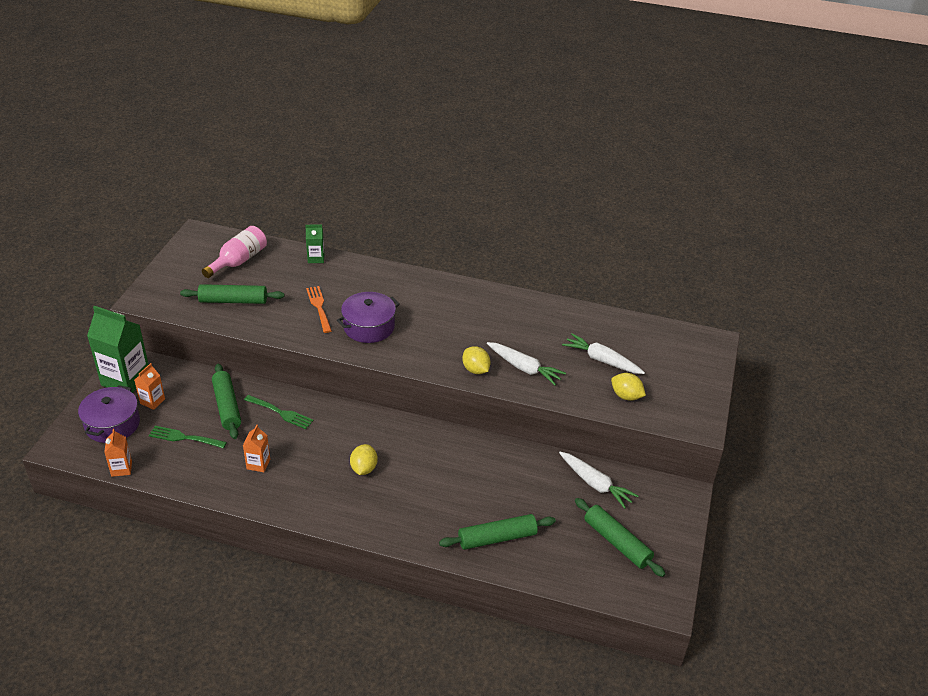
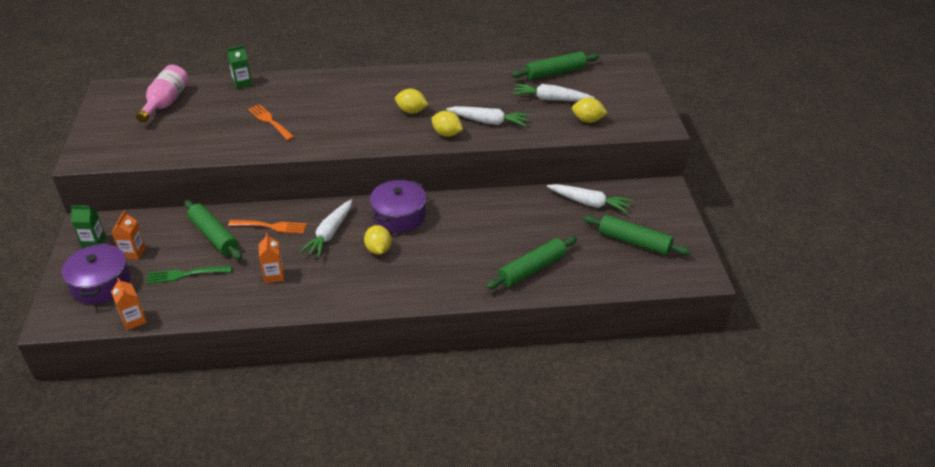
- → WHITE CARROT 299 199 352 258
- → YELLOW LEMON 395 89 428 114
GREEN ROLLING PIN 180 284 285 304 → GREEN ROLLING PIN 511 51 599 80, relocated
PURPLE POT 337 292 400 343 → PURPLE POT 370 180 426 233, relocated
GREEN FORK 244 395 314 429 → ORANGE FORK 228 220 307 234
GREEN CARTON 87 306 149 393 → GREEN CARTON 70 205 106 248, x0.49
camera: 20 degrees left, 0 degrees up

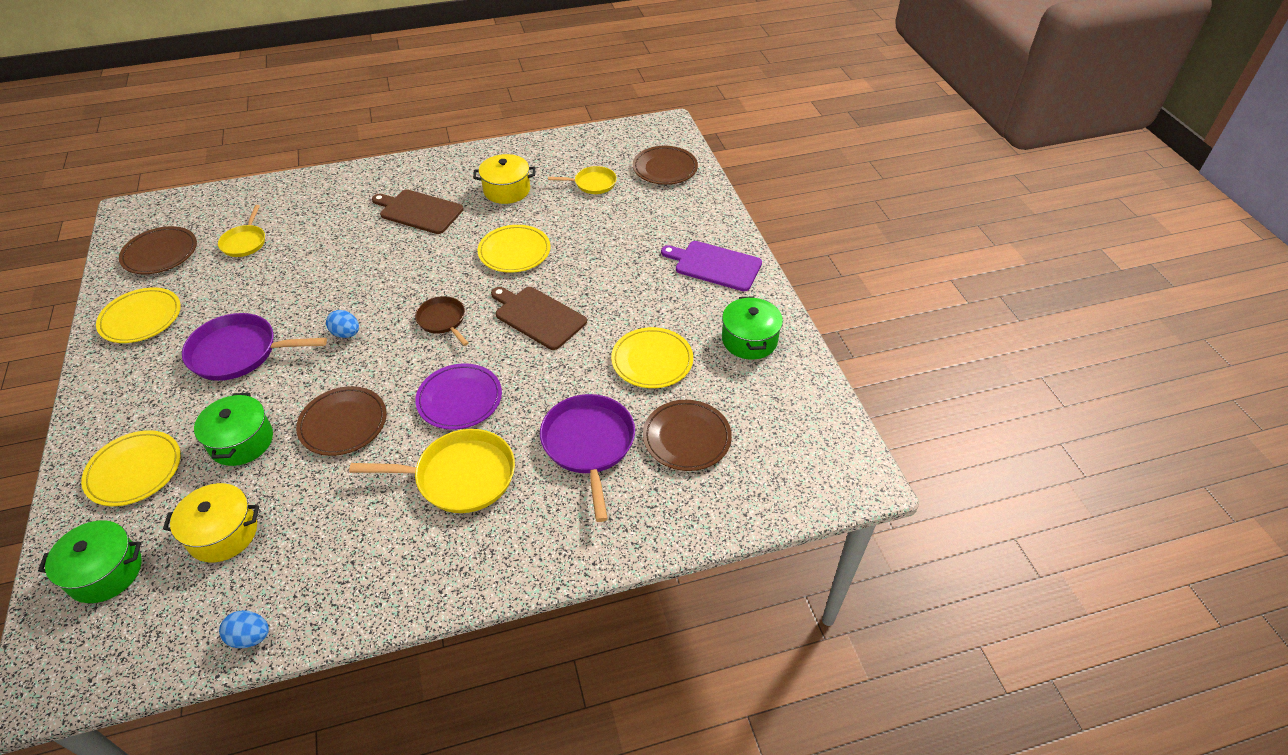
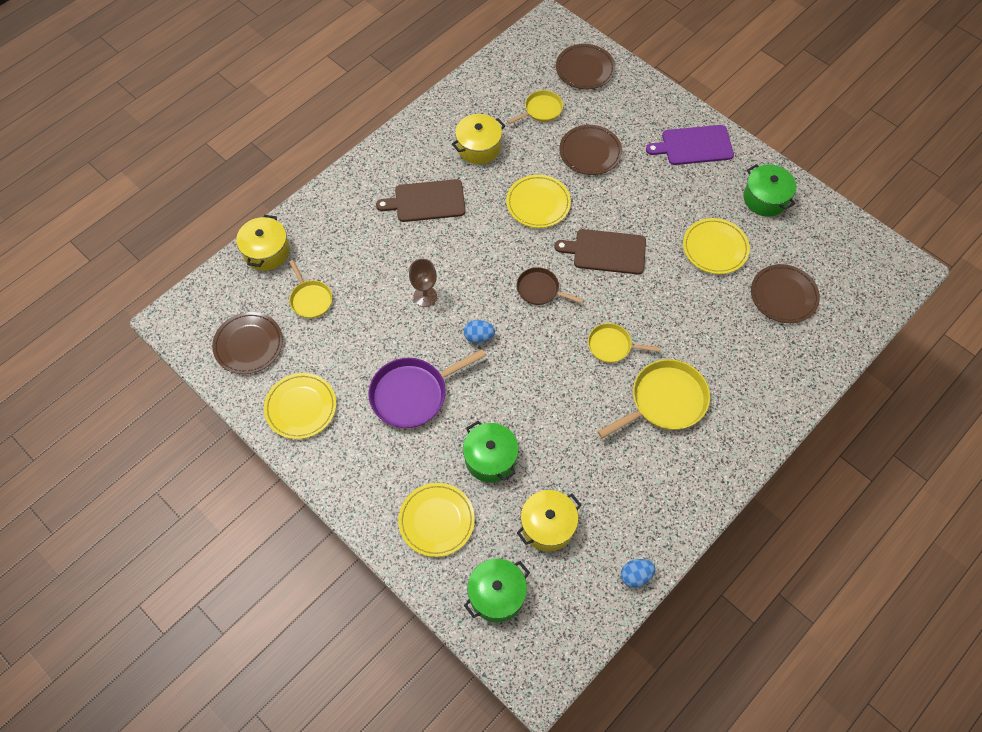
PURPLE PAN 540 394 635 522 → -
- → YELLOW POT 236 215 290 271
- → BROWN GOBLET 409 259 437 307
BROWN PLATE 296 386 387 456 → BROWN PLATE 559 125 622 175, relocated
PURPLE PLATE 415 364 502 430 → YELLOW PAN 588 323 660 363
camera: 30 degrees left, 15 degrees up

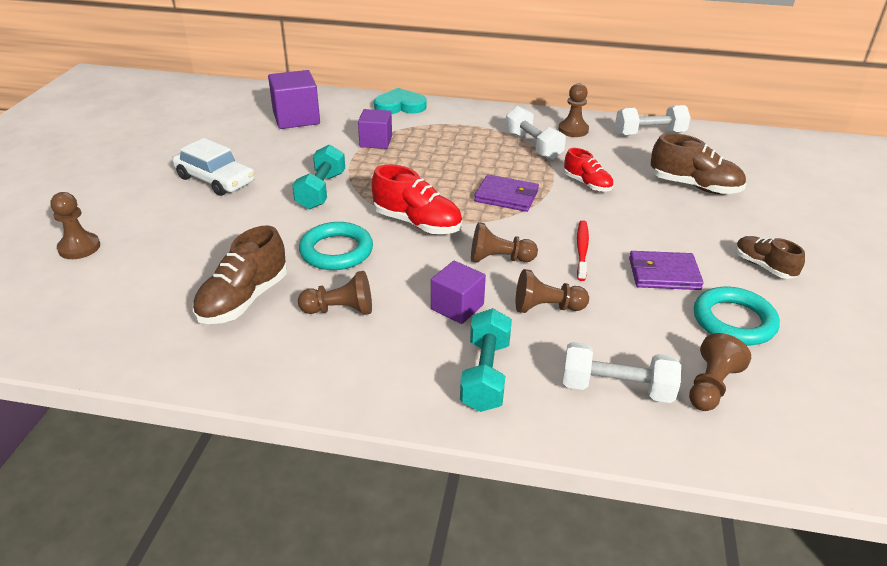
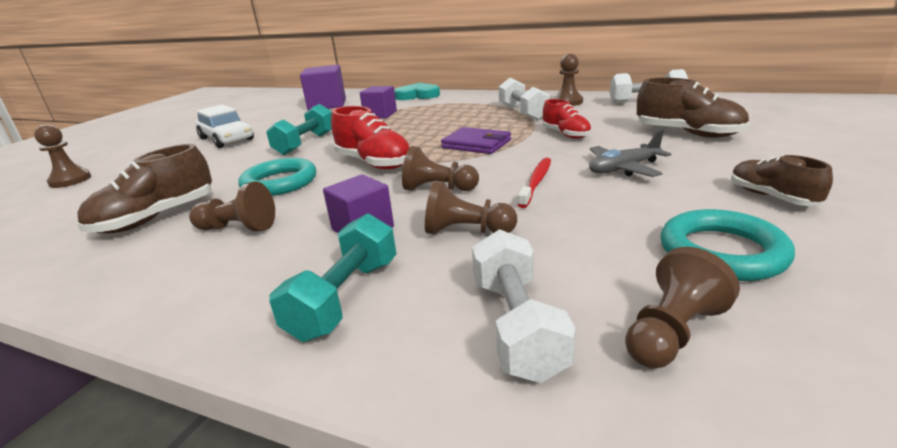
PURPLE WALLET 629 251 704 290 → -
- → GREY PLANE 589 130 671 177
WHITE DUMBBELL 563 342 681 403 → WHITE DUMBBELL 472 229 576 383, 60 degrees clockwise
camera: 15 degrees right, 10 degrees down

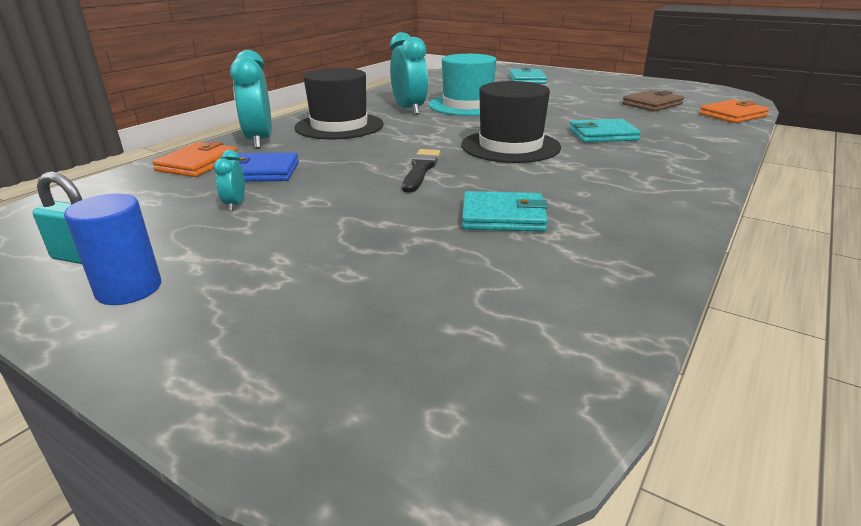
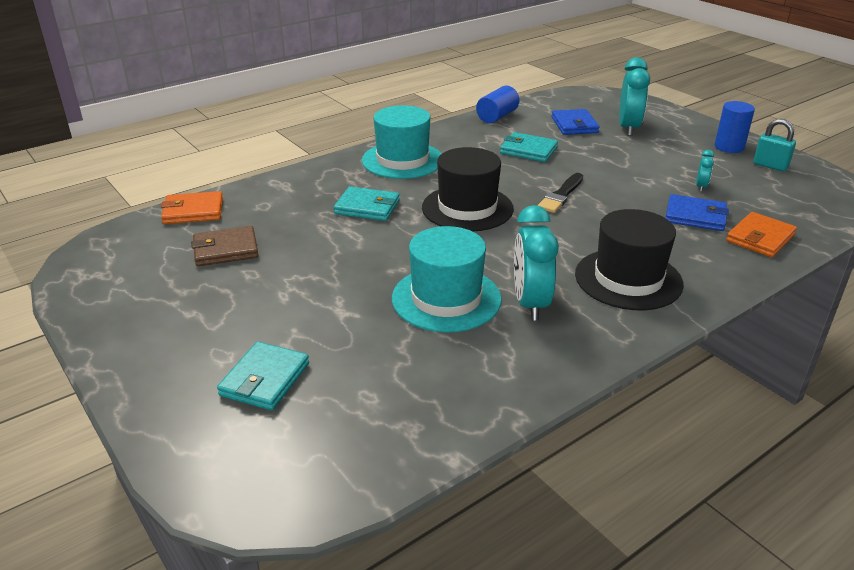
- → TURQUOISE HAT 362 105 442 179
- → BLUE CYLINDER 476 86 519 123
- → BLUE WALLET 552 109 600 135
TURQUOISE CLOCK 230 50 272 149 → TURQUOISE CLOCK 619 57 650 136, relocated
camera: 160 degrees left, 5 degrees up

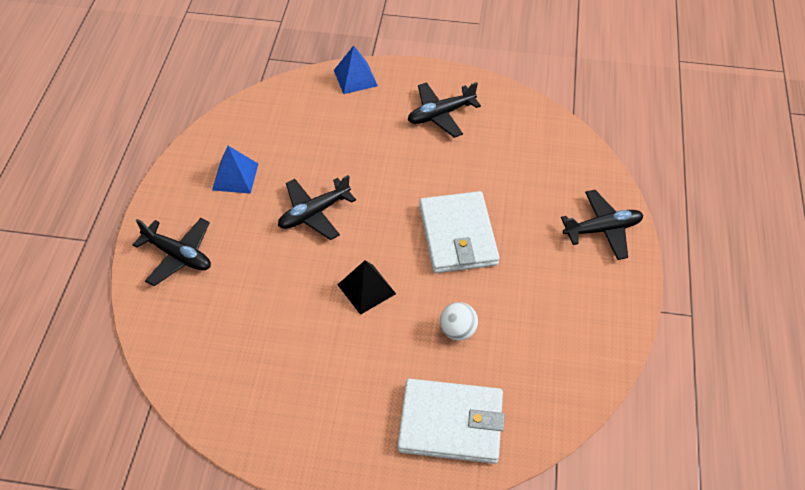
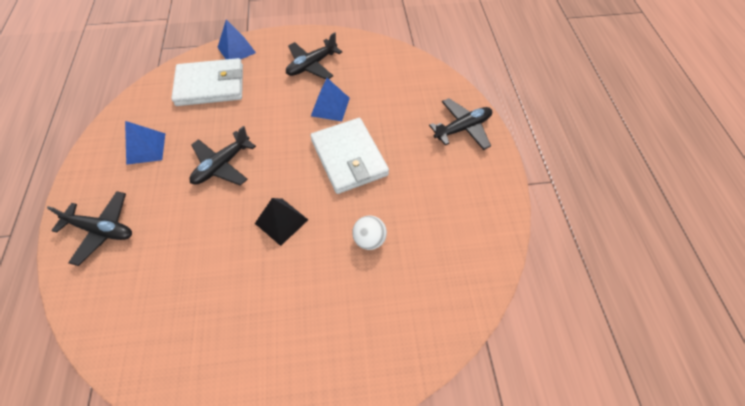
- → BLUE PYRAMID 311 78 350 121
WHITE WALLET 398 379 505 464 → WHITE WALLET 171 58 243 106, relocated
camera: 15 degrees left, 5 degrees up

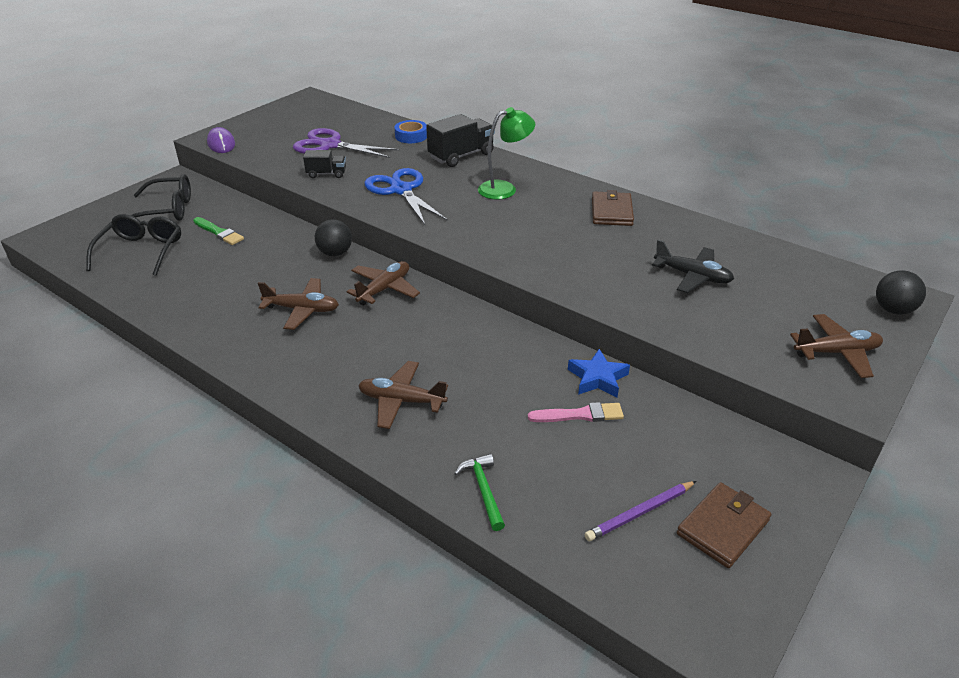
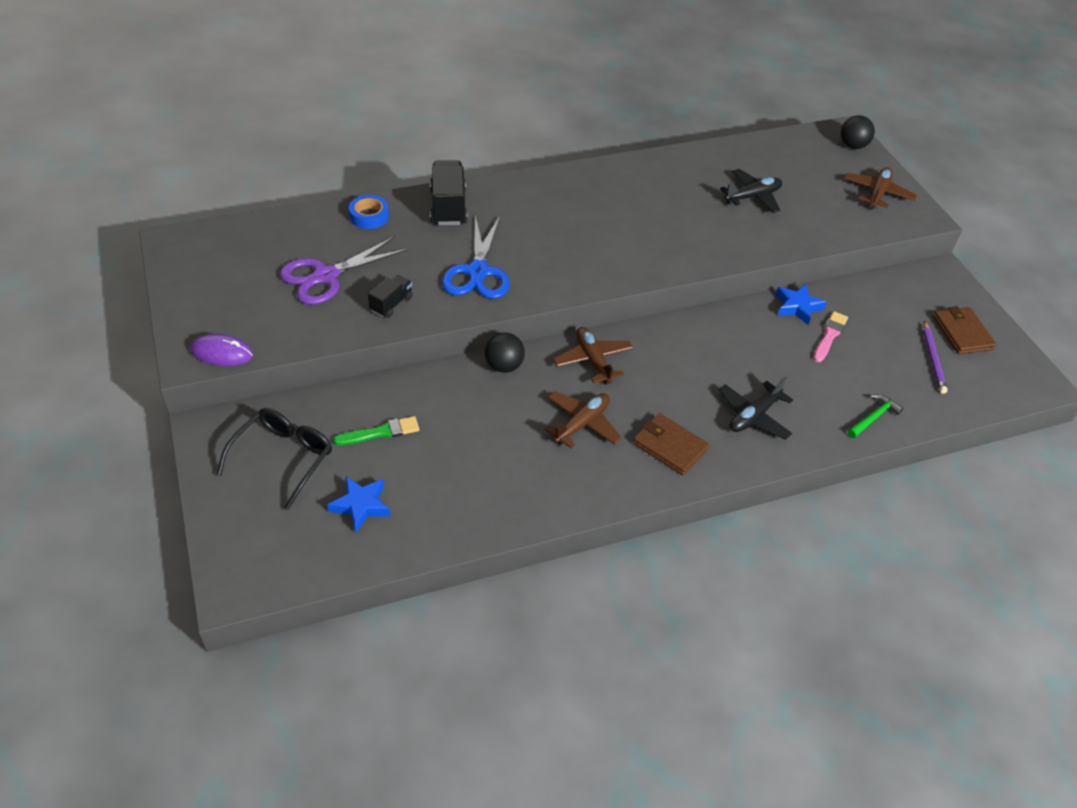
GREEN LAMP 478 107 535 199 → -
BROWN WALLET 592 190 634 226 → BROWN WALLET 633 413 709 475, relocated
BLACK GLASSES 86 214 181 276 → BLUE STAR 327 477 390 532
BROWN PLANE 358 361 448 429 → BLACK PLANE 719 376 793 440
BLUE SCISSORS 364 168 448 225 → BLUE SCISSORS 442 216 510 299, 90 degrees counterclockwise
GREEN HAMMER 454 454 505 531 → GREEN HAMMER 847 394 904 438, 120 degrees clockwise
camera: 60 degrees left, 10 degrees up

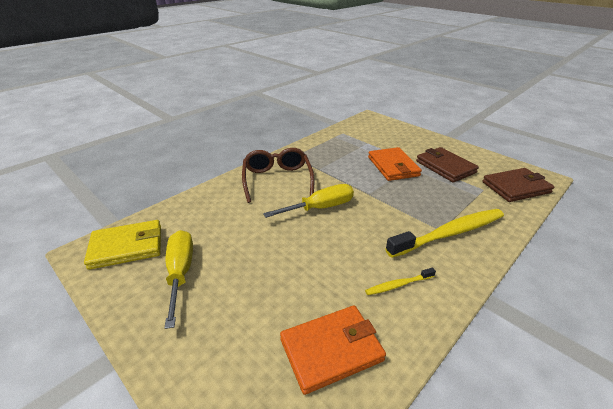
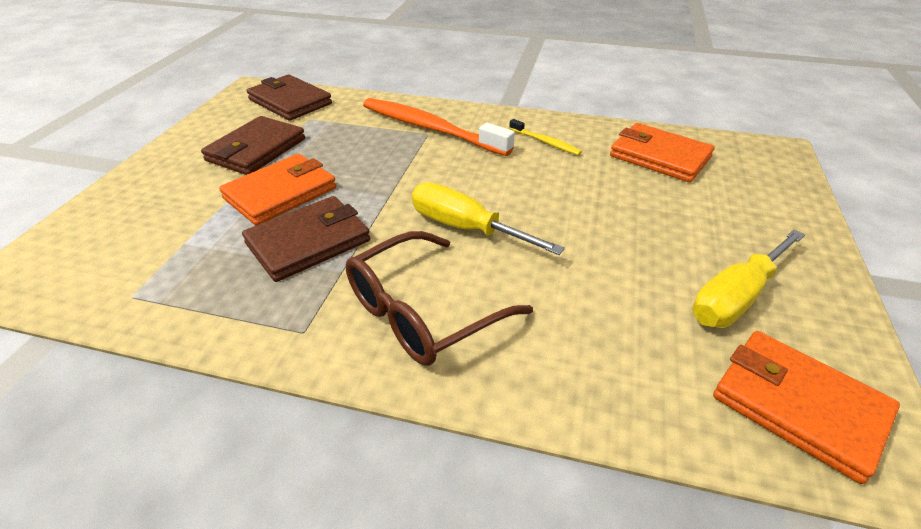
- → BROWN WALLET 242 196 370 282
YELLOW WALLET 84 220 161 270 → ORANGE WALLET 713 331 900 484
YELLOW TOOTHBRUSH 386 209 504 258 → ORANGE TOOTHBRUSH 363 98 515 156
camera: 120 degrees left, 5 degrees up

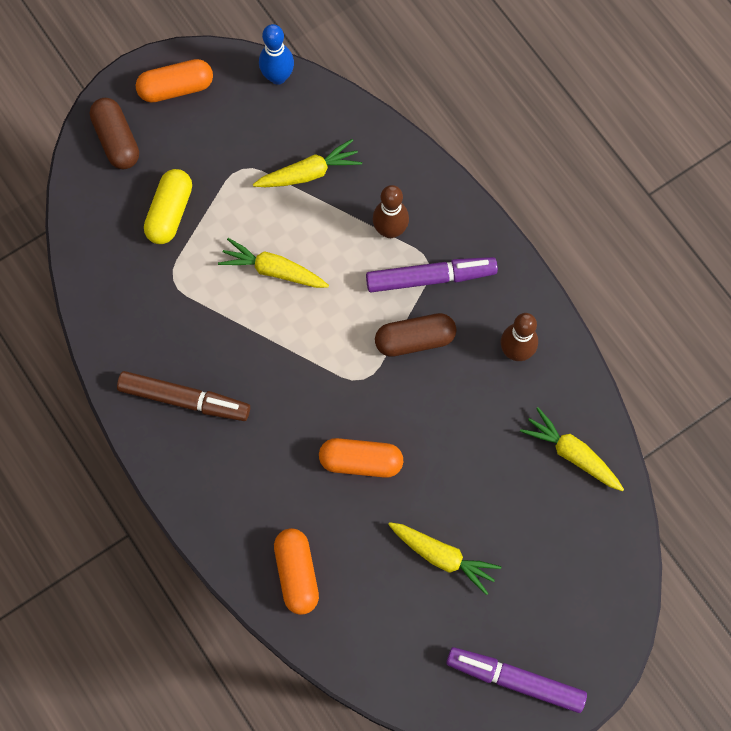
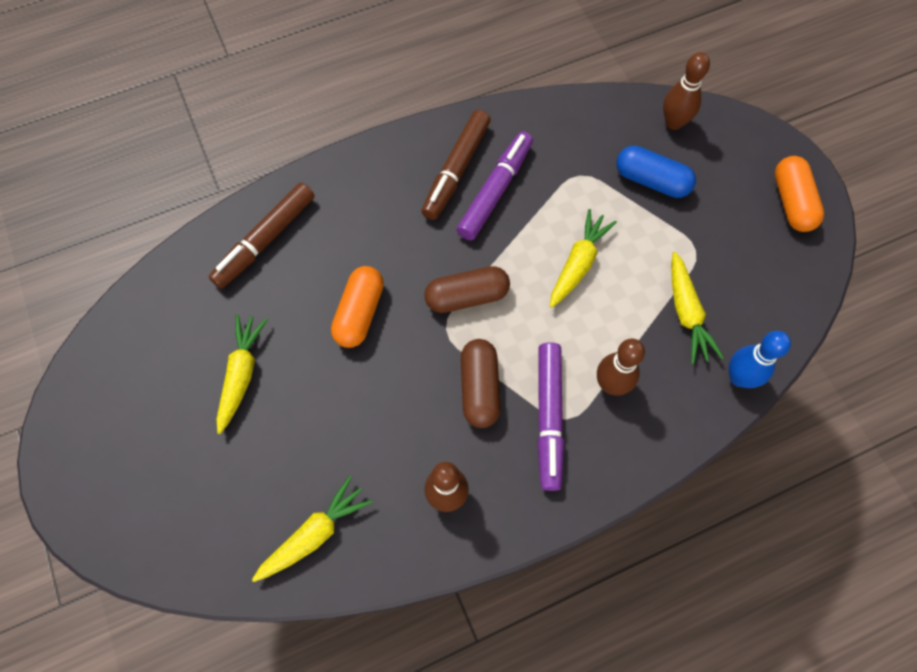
- → BROWN BOWLING PIN 663 52 710 130
BROWN CAPSULE 90 98 139 169 → BROWN CAPSULE 424 266 510 313, relocated
BLUE BOWLING PIN 259 24 294 85 → BLUE BOWLING PIN 729 331 791 388, relocated
PURPLE MARKER 446 647 587 713 → PURPLE MARKER 457 132 533 241, relocated
ORANGE CAPSULE 274 528 319 615 → BROWN MARKER 209 182 315 288
YELLOW CAPSULE 144 169 192 244 → BLUE CAPSULE 616 146 696 198
YELLOW CARROT 388 522 501 595 → YELLOW CARROT 216 314 268 434, 150 degrees clockwise
camera: 100 degrees right, 5 degrees down

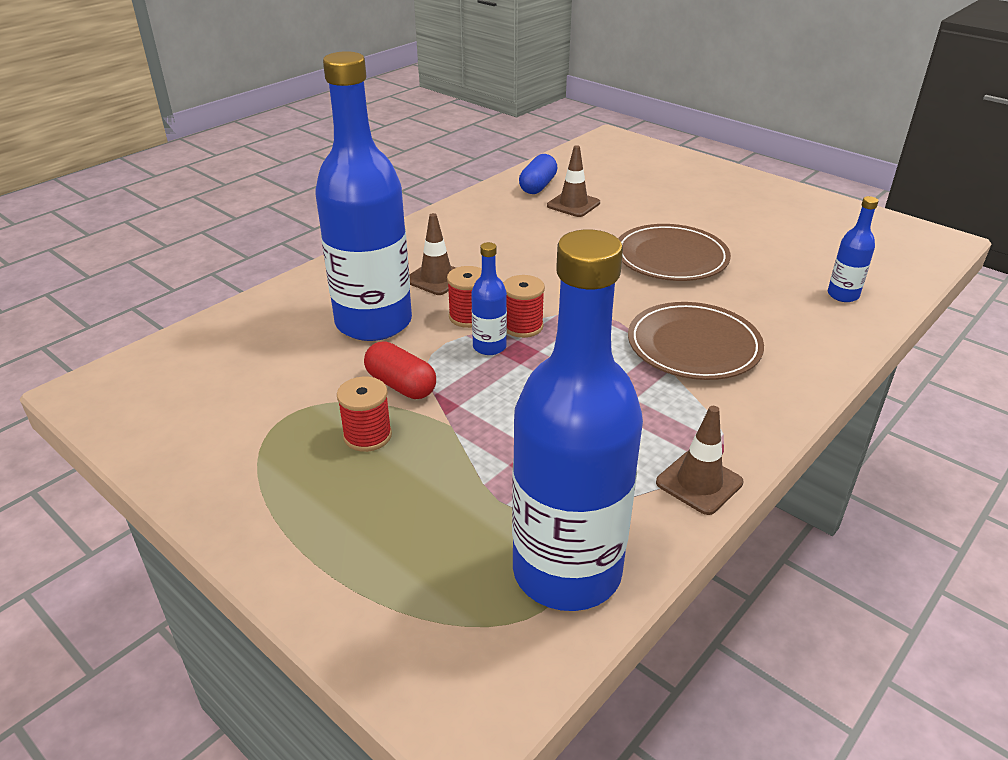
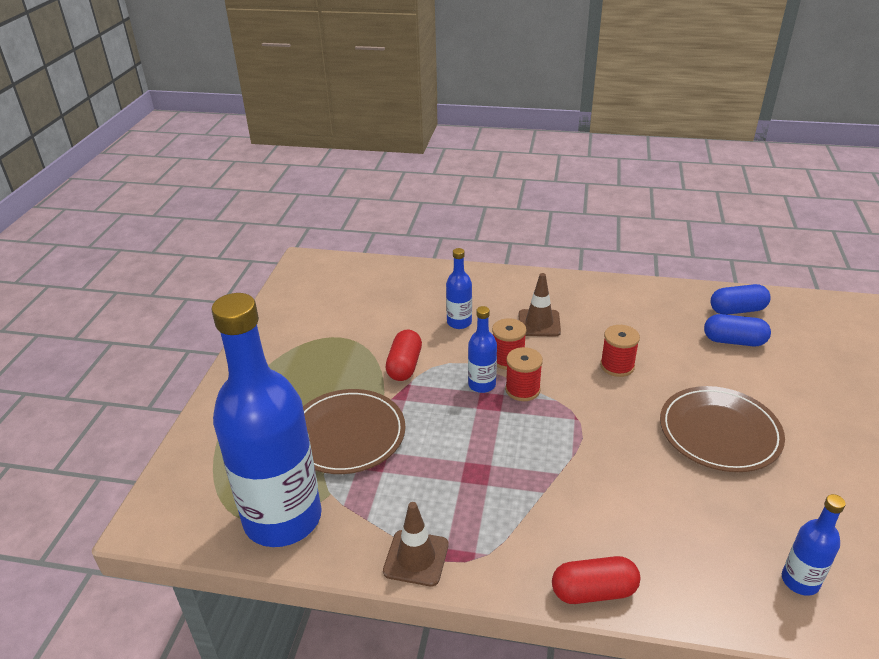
- → RED CAPSULE 552 556 640 604
RED SPOOL 337 377 392 452 → RED SPOOL 600 325 640 377, relocated
BROWN PLATE 628 302 764 380 → BROWN PLATE 303 389 406 474, relocated
BROWN TRAFFIC CONE 547 145 600 217 → BLUE CAPSULE 704 314 771 346
BLUE BOTTLE 315 51 412 341 → BLUE BOTTLE 446 248 472 329, x0.42
camera: 60 degrees right, 0 degrees up

